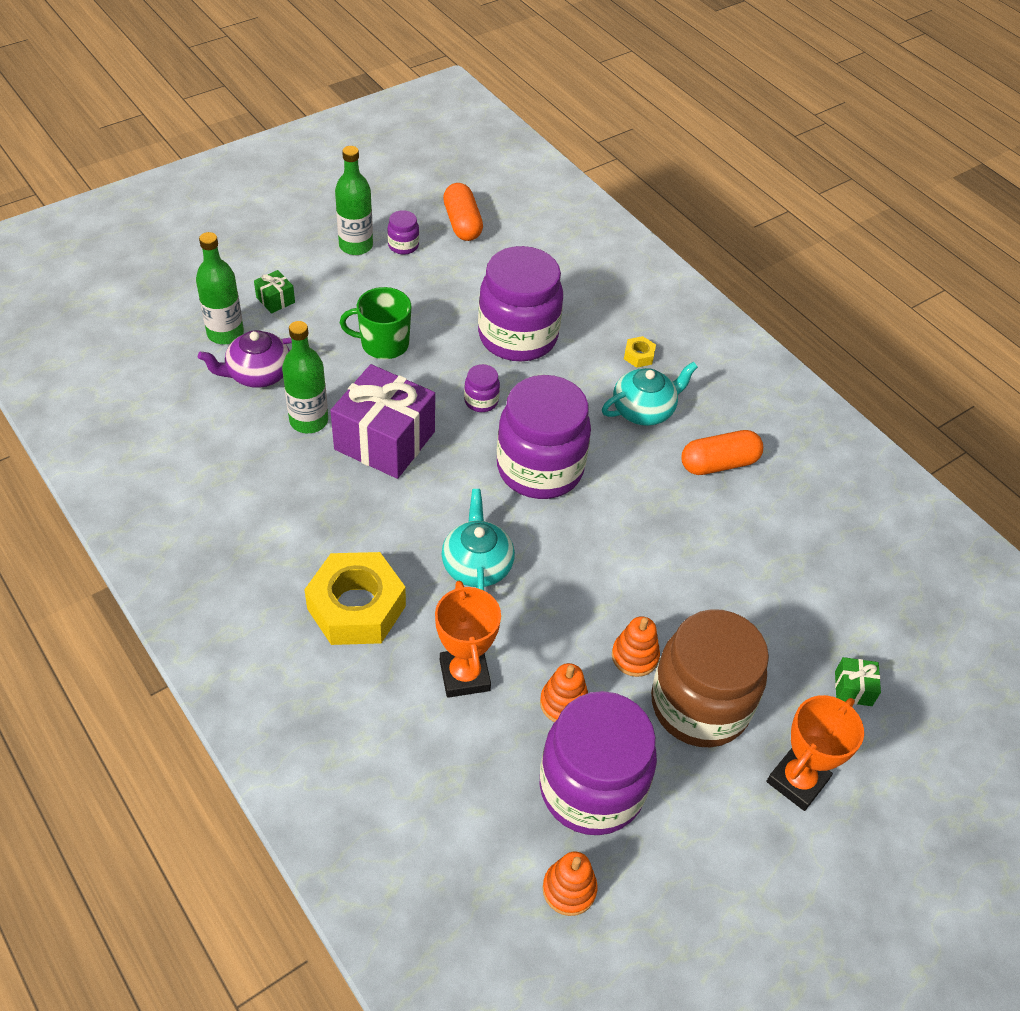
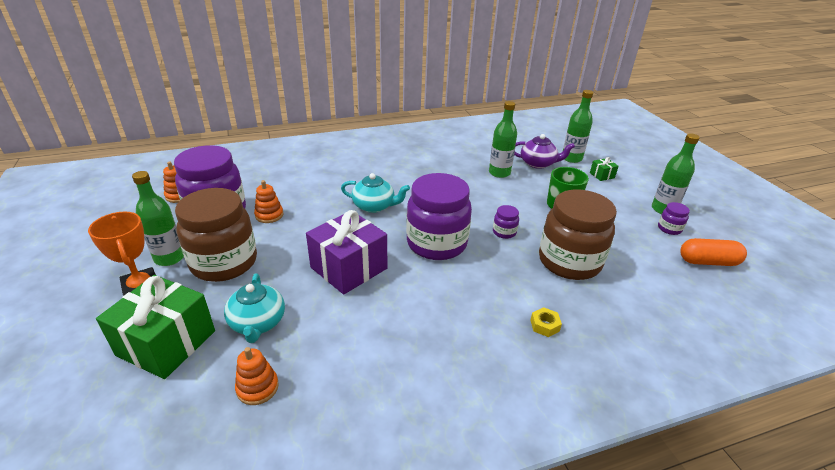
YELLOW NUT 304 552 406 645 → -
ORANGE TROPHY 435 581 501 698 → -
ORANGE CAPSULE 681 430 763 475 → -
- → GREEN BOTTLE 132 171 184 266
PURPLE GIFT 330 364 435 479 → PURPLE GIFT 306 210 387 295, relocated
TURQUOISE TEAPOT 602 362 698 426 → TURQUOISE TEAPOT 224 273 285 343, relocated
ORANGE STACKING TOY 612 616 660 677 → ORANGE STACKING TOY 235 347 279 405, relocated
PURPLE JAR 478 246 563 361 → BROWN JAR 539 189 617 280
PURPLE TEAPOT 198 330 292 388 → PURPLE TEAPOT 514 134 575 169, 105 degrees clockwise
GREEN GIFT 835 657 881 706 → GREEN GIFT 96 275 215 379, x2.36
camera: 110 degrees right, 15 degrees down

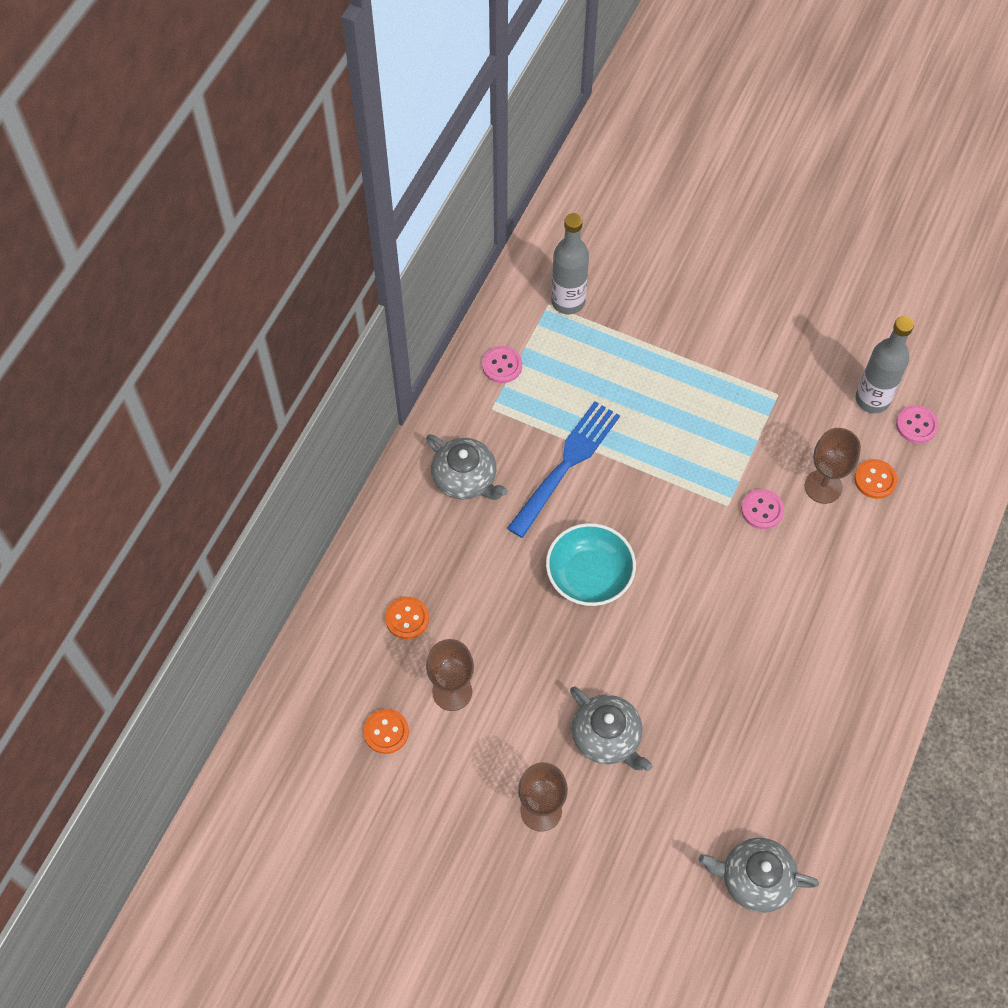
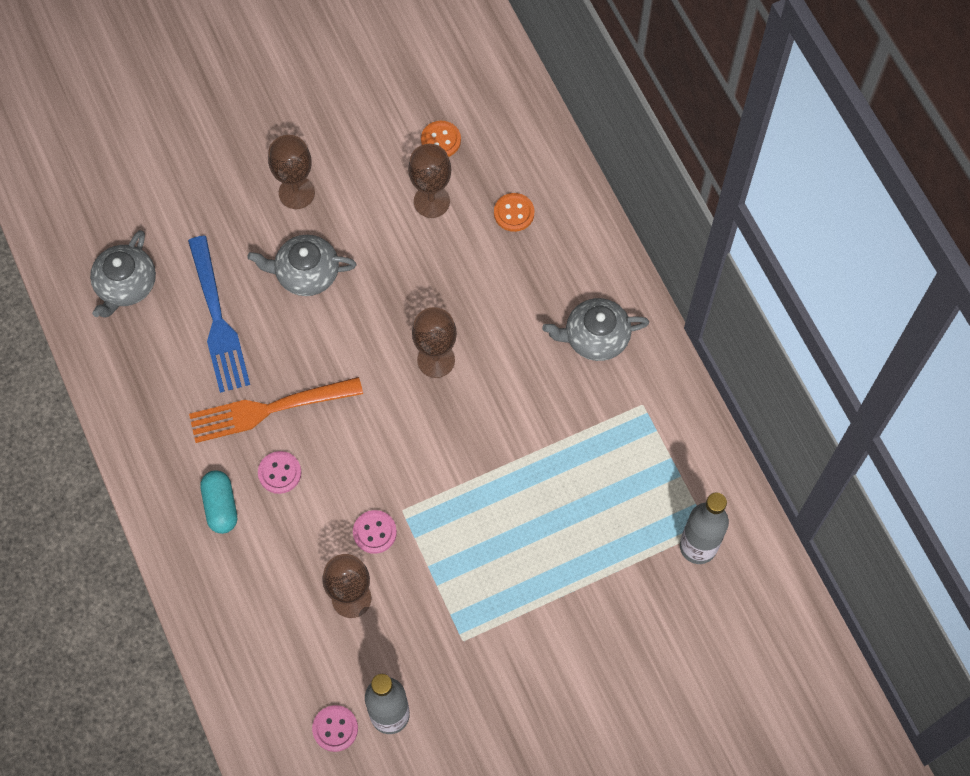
ORANGE BUTTON 854 459 898 499 → -
- → ORANGE FORK 189 377 363 443
- → TURQUOISE CAPSULE 200 470 237 534
PINK BUTTON 482 346 522 383 → PINK BUTTON 258 451 301 494, relocated
BLUE FORK 507 401 620 538 → BLUE FORK 188 236 250 393, relocated
TURQUOISE BOWL 546 523 636 606 → BROWN GOBLET 412 307 457 378
GREY TEAPOT 699 838 819 913 → GREY TEAPOT 90 230 156 318, 150 degrees clockwise
camera: 130 degrees right, 5 degrees up

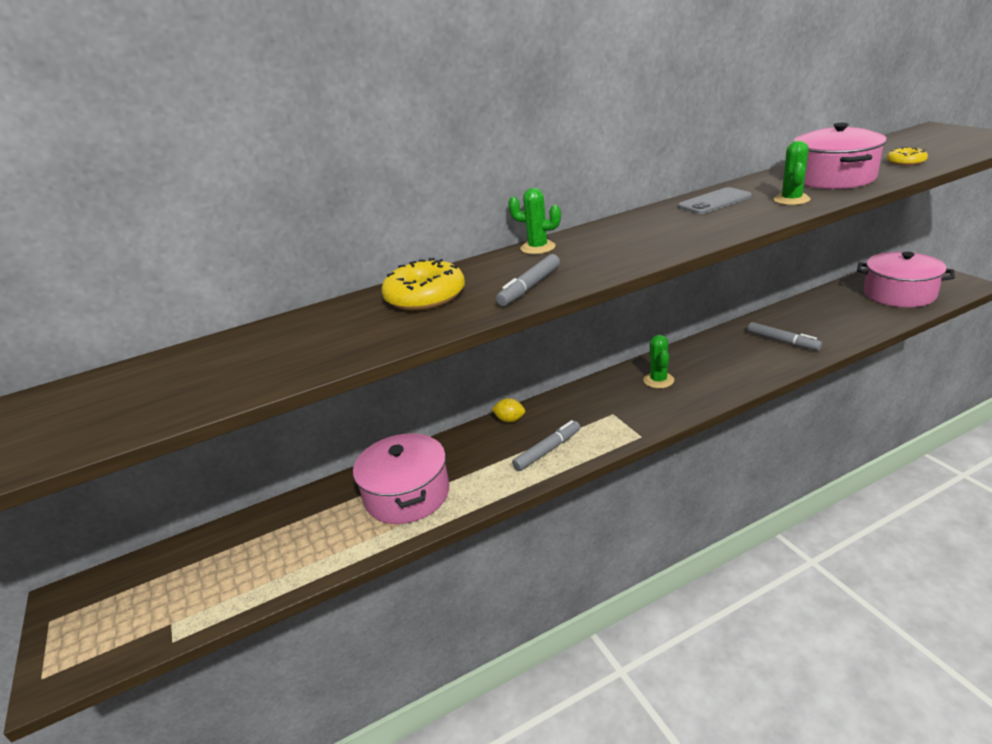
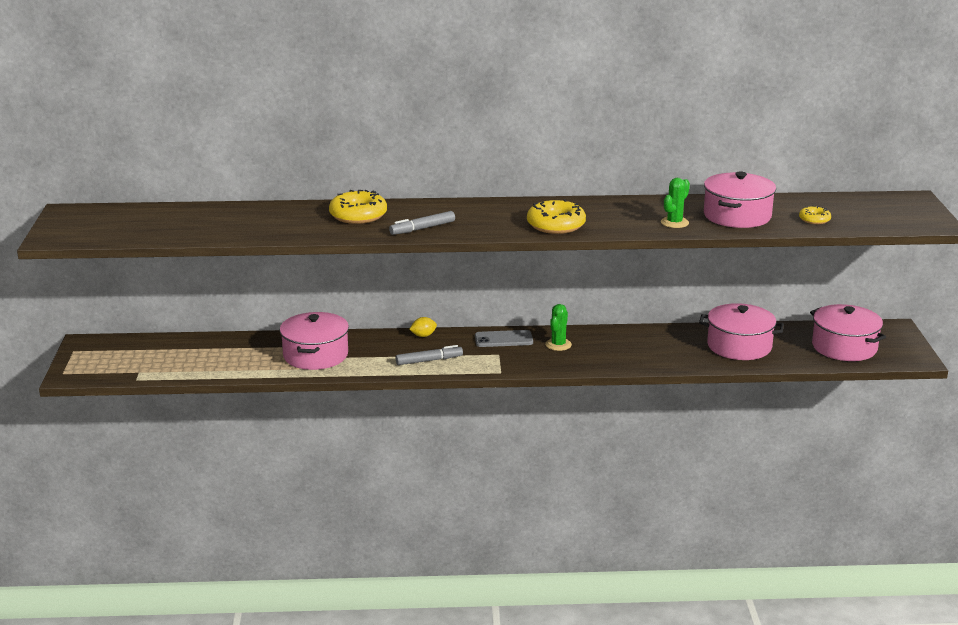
GREEN CACTUS 508 188 561 254 → -
GREY MARKER 748 322 822 351 → -
- → YELLOW DONUT 527 199 586 234
- → PINK POT 699 303 784 360
GREY PHONE 678 187 752 214 → GREY PHONE 475 330 533 347, relocated
YELLOW LEMON 491 398 525 423 → YELLOW LEMON 409 317 437 337, 60 degrees counterclockwise
camera: 20 degrees right, 5 degrees down

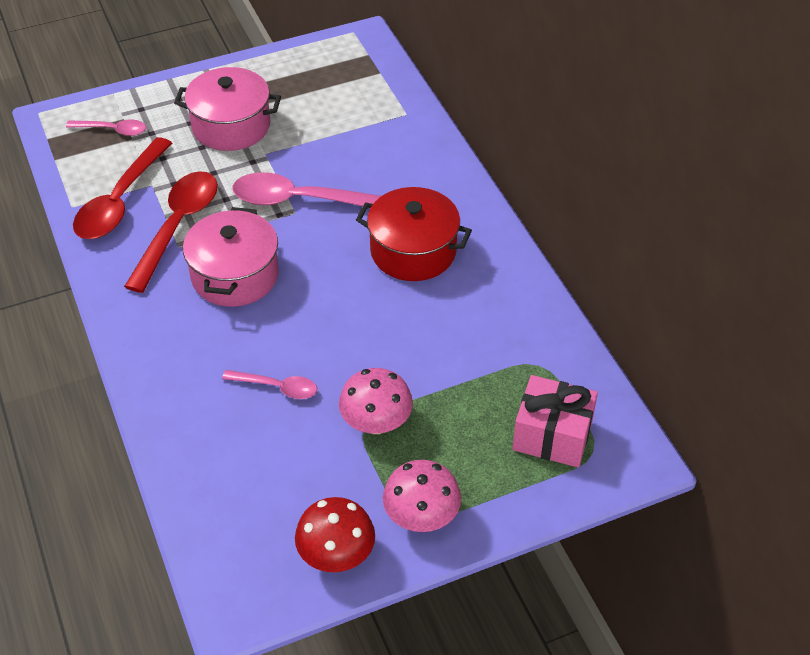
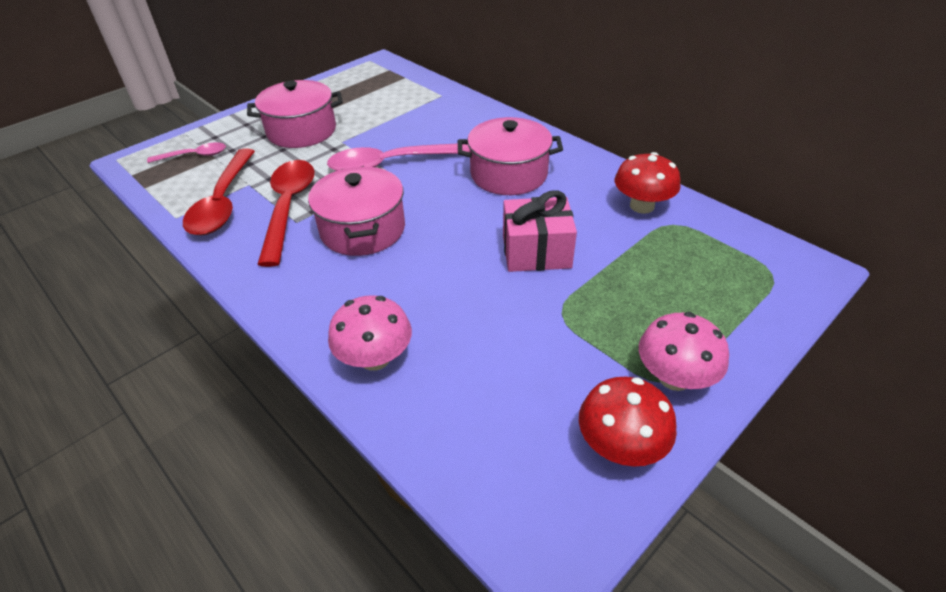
PINK SPOON 222 370 317 399 → -
- → RED MUSHROOM 615 152 681 214
PINK MUSHROOM 339 368 413 434 → PINK MUSHROOM 328 295 412 371, relocated
PINK GIFT 512 375 598 467 → PINK GIFT 503 190 577 272, relocated
RED POT 356 187 472 281 → PINK POT 458 117 563 195
camera: 20 degrees left, 5 degrees down

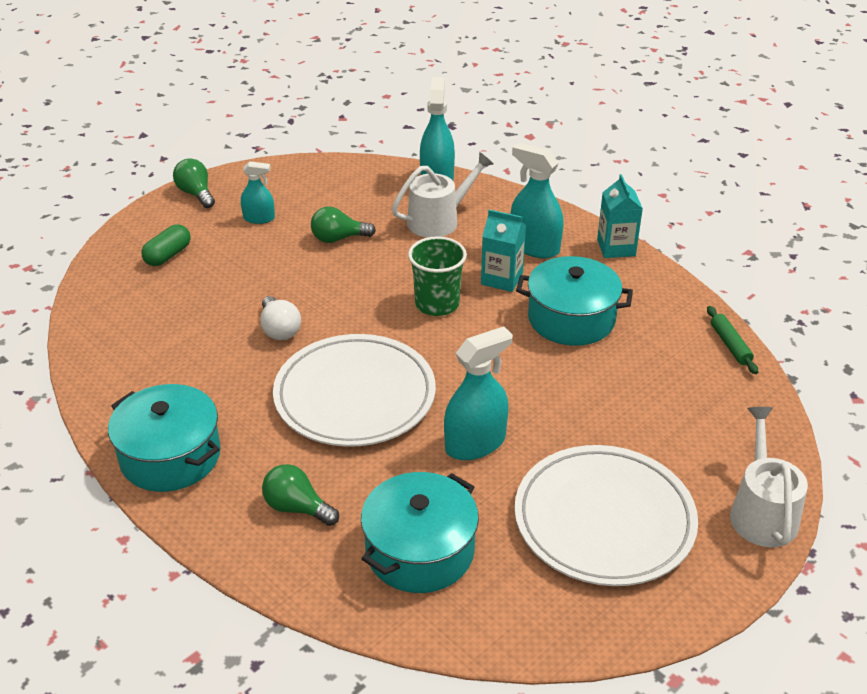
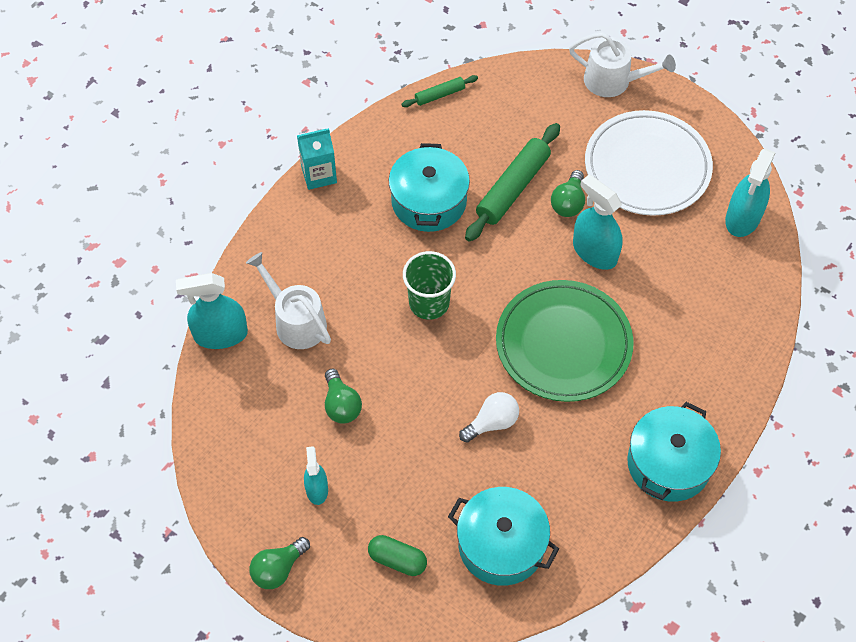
TURQUOISE CARTON 481 209 526 292 → -
- → GREEN ROLLING PIN 465 123 560 242
GREEN LIGHT BULB 262 464 339 526 → GREEN LIGHT BULB 551 170 585 217, relocated
TURQUOISE POT 361 472 479 593 → TURQUOISE POT 448 487 559 586, relocated
TURQUOISE SPRAY BOTTLE 510 142 564 259 → TURQUOISE SPRAY BOTTLE 725 149 775 237, relocated
WHITE PLATE 273 334 436 447 → GREEN PLATE 496 280 634 402
WHITE WATERING CAN 730 407 808 547 → WHITE WATERING CAN 569 32 676 97, 150 degrees counterclockwise
camera: 100 degrees left, 20 degrees up

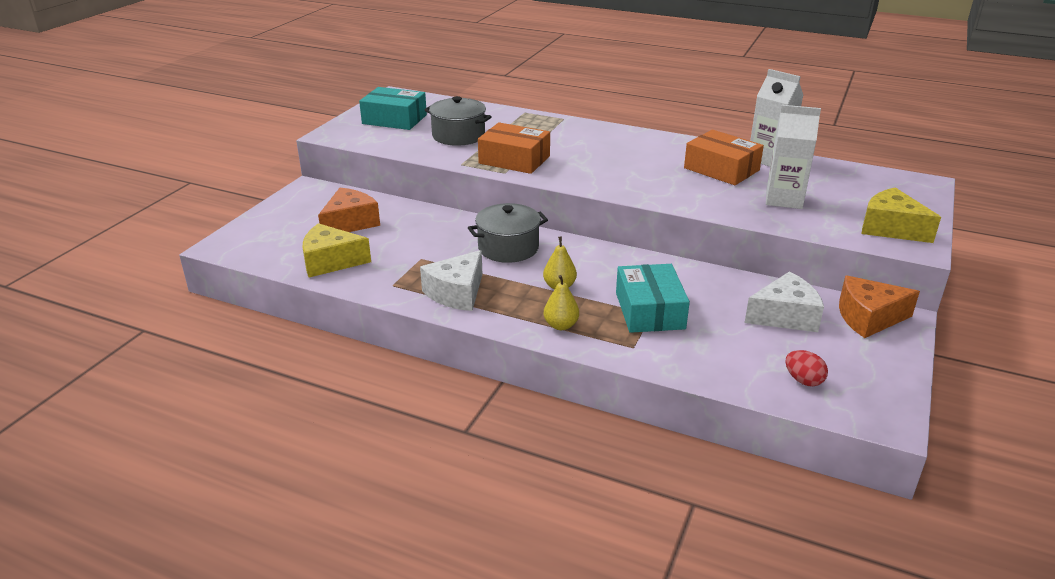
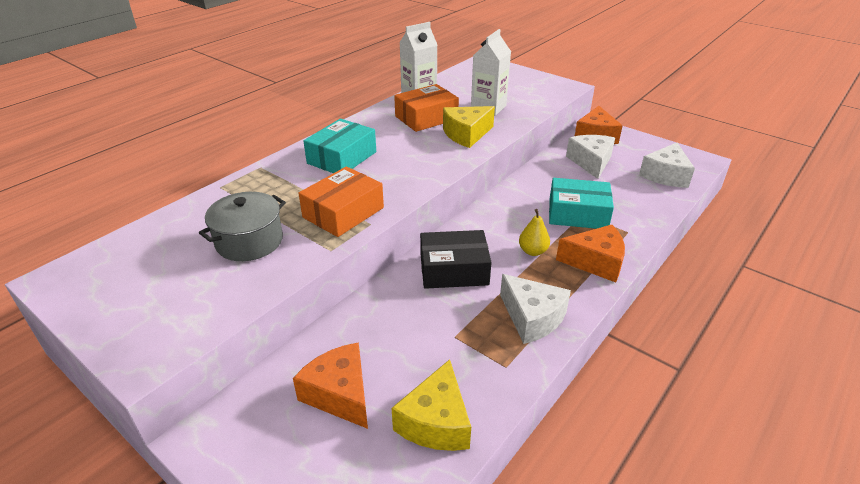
TURQUOISE BOX 359 87 427 130 → TURQUOISE BOX 303 119 376 173, relocated
YELLOW CHEESE 862 187 941 243 → YELLOW CHEESE 443 106 495 148, relocated
GREY POT 468 203 548 263 → BLACK BOX 420 230 492 289
YELLOW PEAR 543 275 579 330 → ORANGE CHEESE 556 225 625 282
RED EGG 785 350 828 387 → WHITE CHEESE 639 142 695 188
camera: 75 degrees left, 5 degrees up

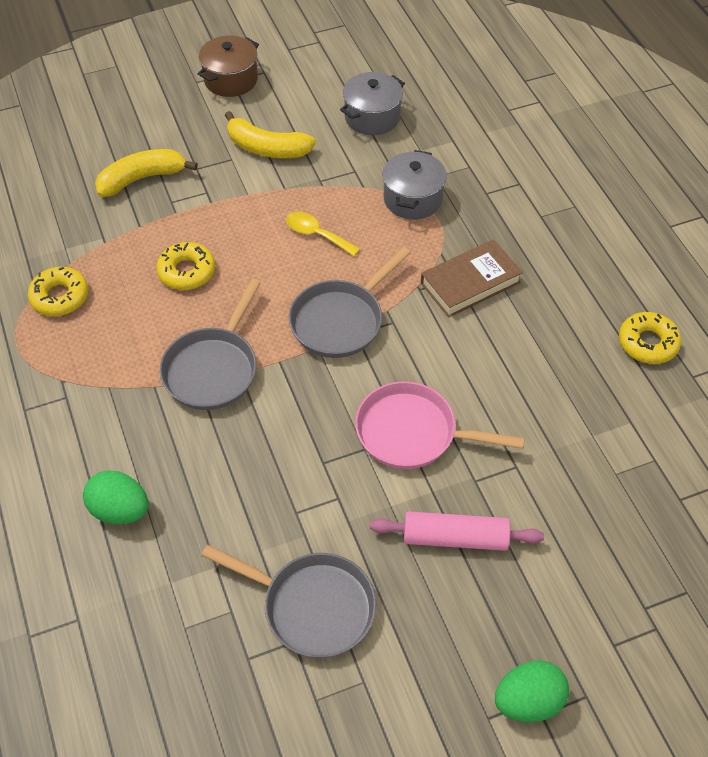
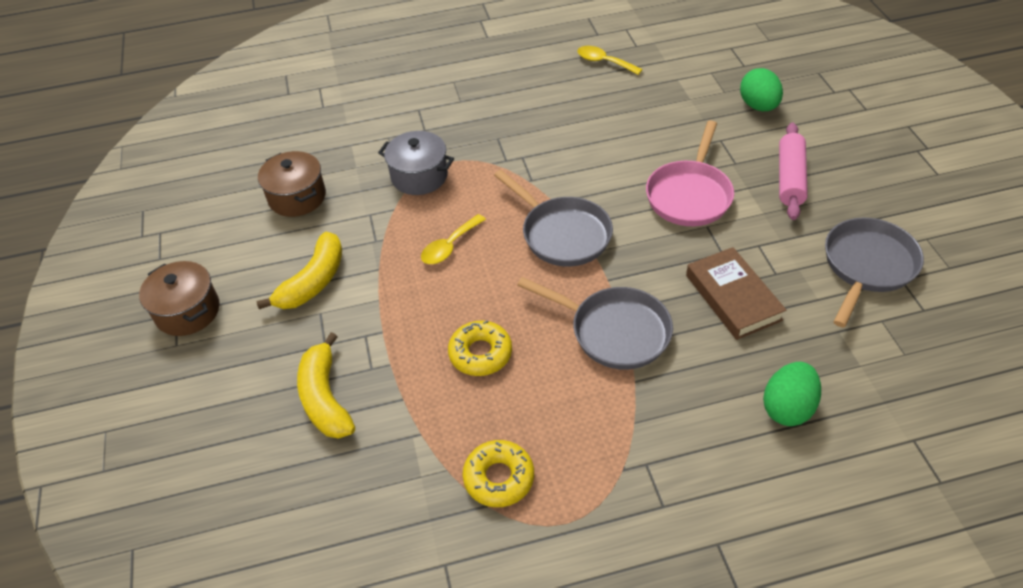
BROWN BOOK 421 239 523 318 → BROWN BOOK 686 247 786 340, relocated
GREEN EGG 495 660 569 722 → GREEN EGG 740 68 783 111, relocated
YELLOW DONUT 619 312 681 364 → YELLOW SPOON 577 46 643 75
GREY POT 340 72 405 135 → BROWN POT 258 151 326 217
camera: 80 degrees left, 5 degrees down

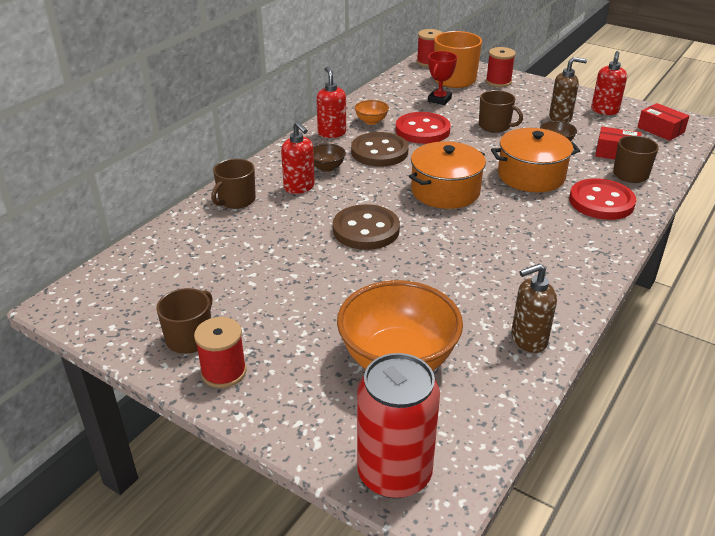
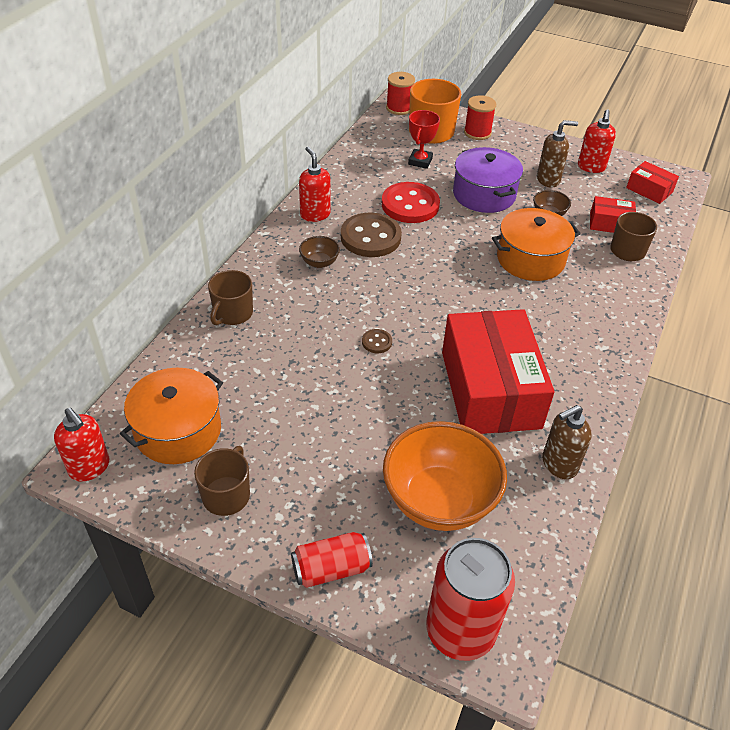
RED SPOOL 194 317 247 388 → -
ORANGE BOWL 354 100 389 125 → -
RED BUTTON 569 178 637 220 → -
- → RED CAN 291 532 373 588
- → RED BOX 442 309 555 434
RED SOAP DISPENSER 281 121 315 194 → RED SOAP DISPENSER 54 408 109 482, relocated
ORANGE POT 409 141 486 209 → ORANGE POT 120 368 223 464, relocated
BROWN MUG 479 90 523 133 → PURPLE POT 453 147 523 213
BROWN BUTTON 333 204 400 250 → BROWN BUTTON 362 329 392 353, x0.44
camera: 10 degrees left, 10 degrees up

